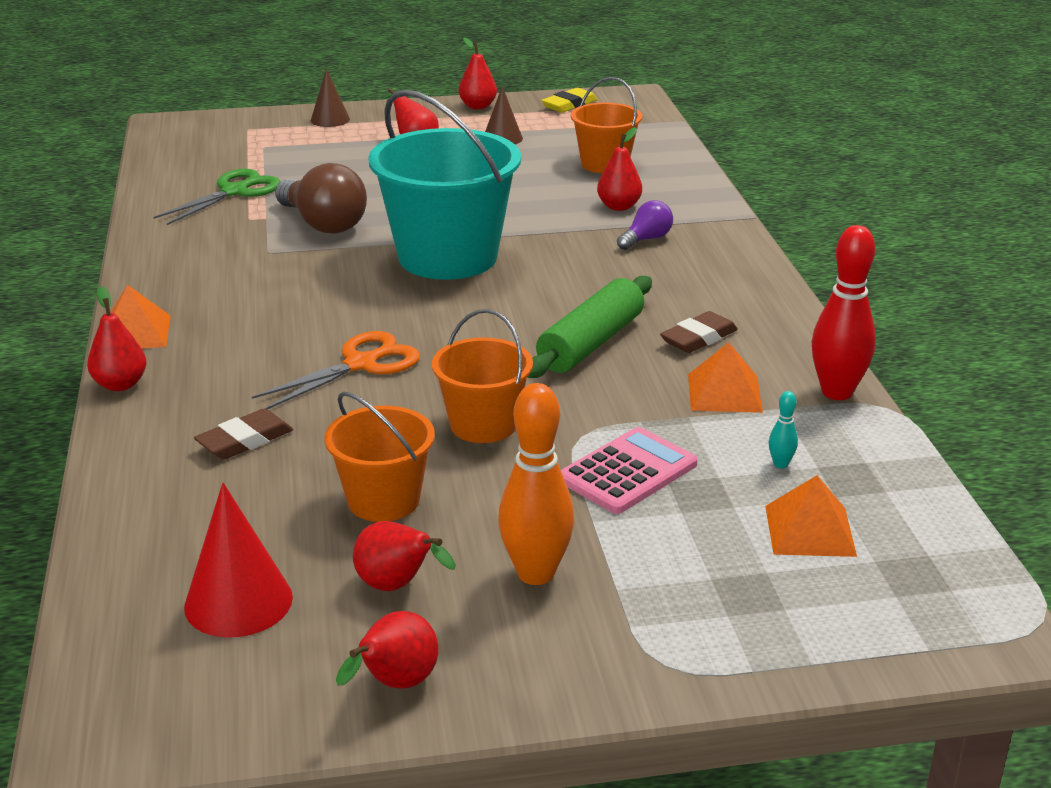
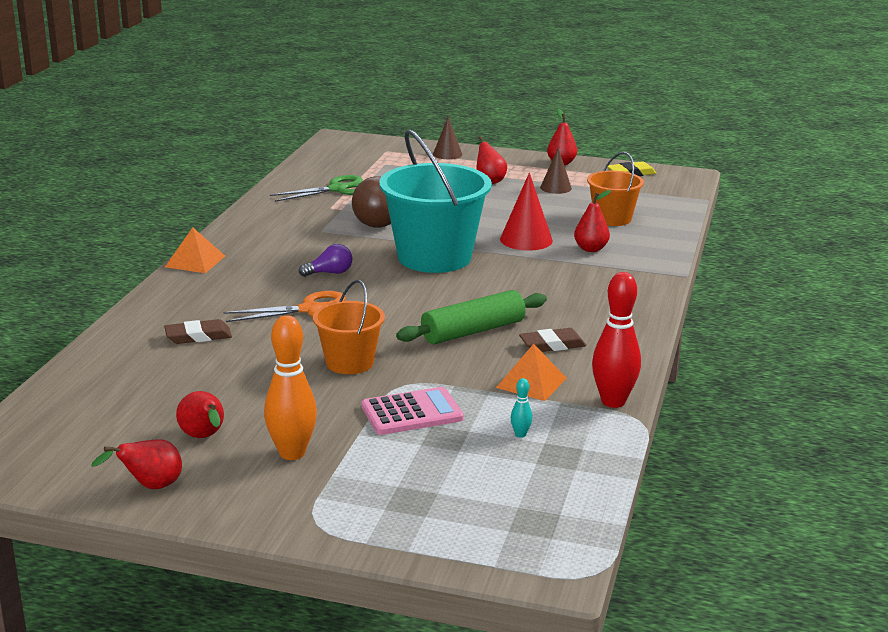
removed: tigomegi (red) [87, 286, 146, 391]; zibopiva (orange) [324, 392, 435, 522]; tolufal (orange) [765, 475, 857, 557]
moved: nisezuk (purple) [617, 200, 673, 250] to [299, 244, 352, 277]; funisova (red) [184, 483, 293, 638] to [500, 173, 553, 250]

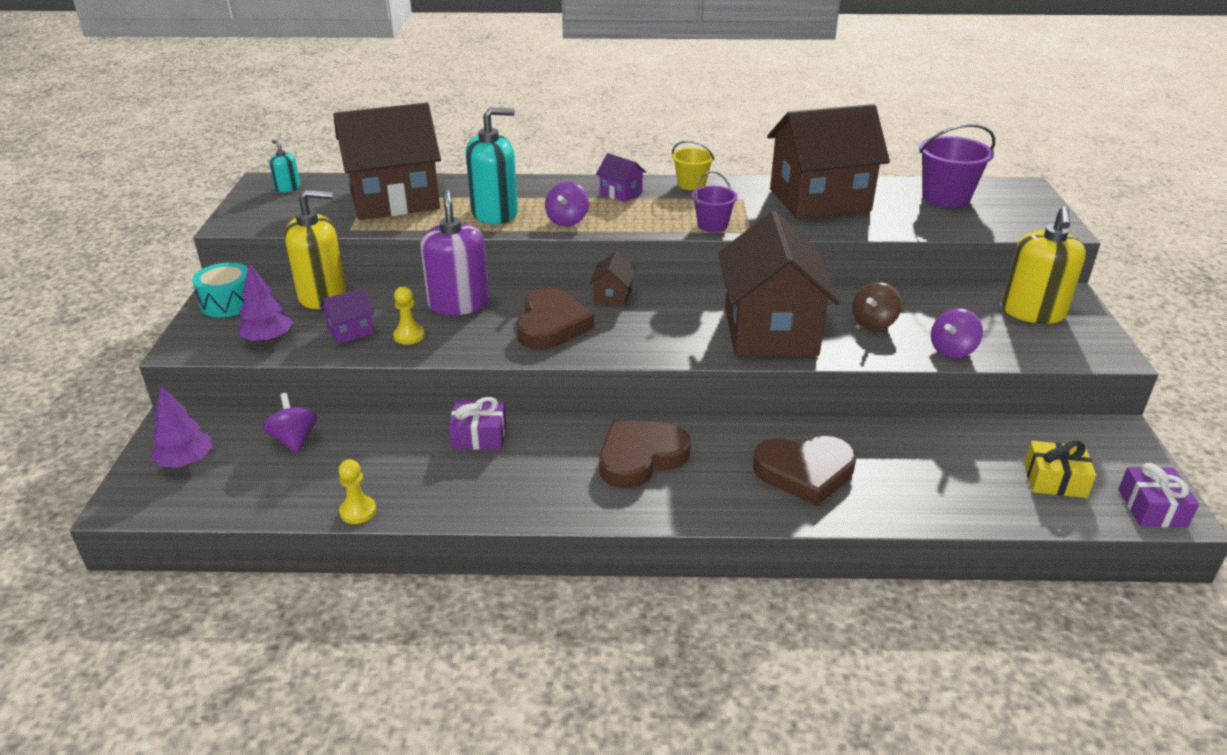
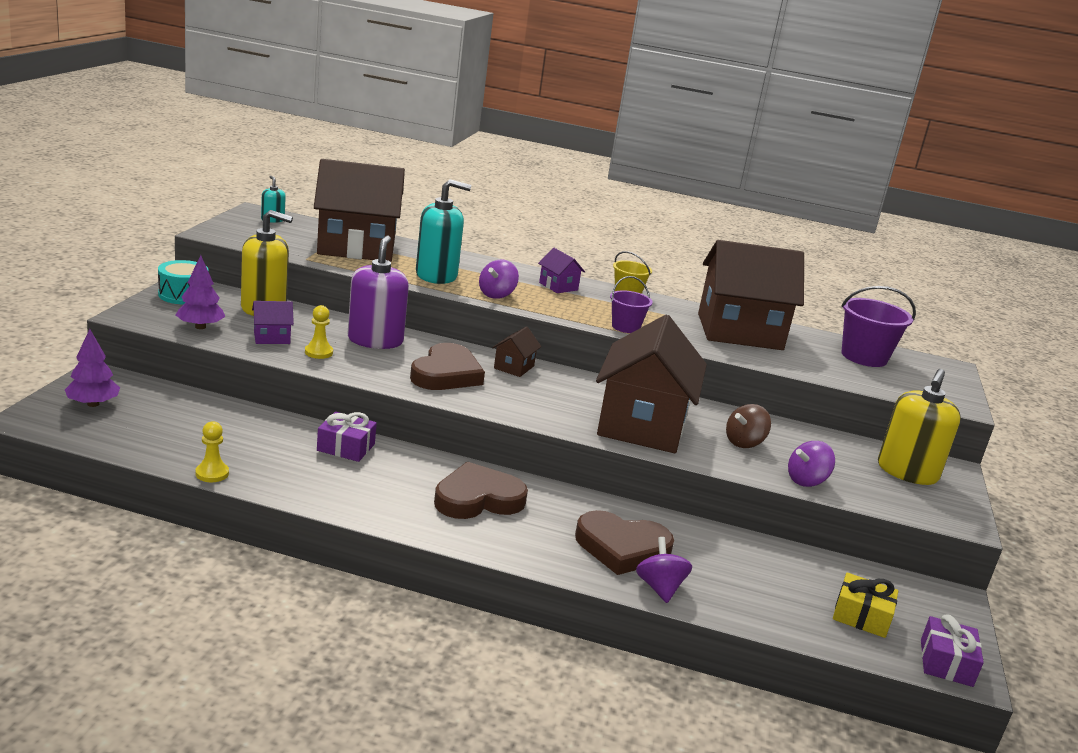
moved: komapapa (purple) [262, 393, 317, 453] to [636, 537, 692, 603]

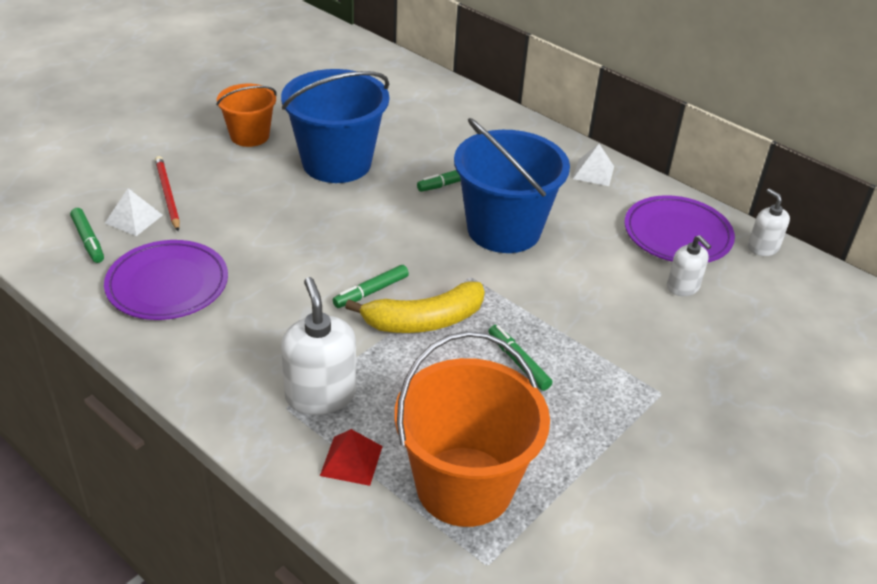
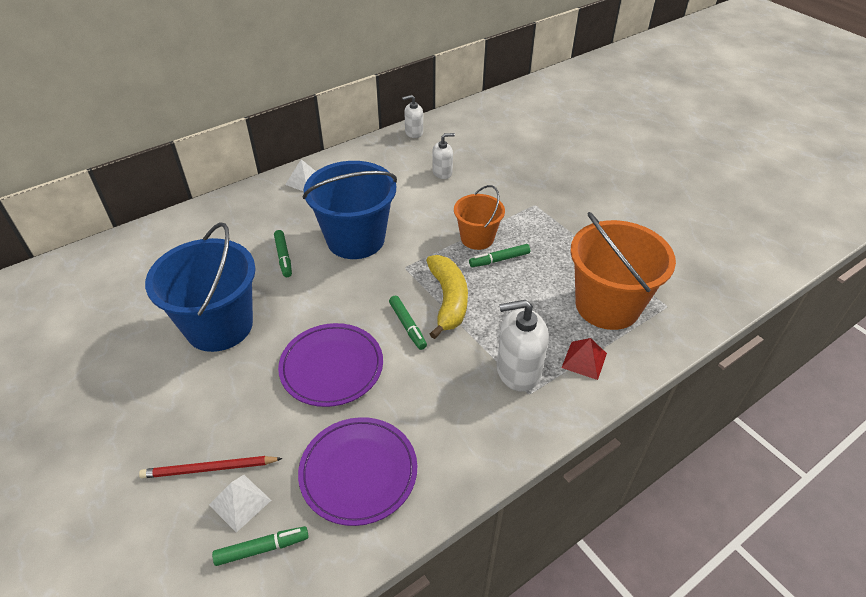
moved: zibopiva (orange) [216, 84, 277, 147] to [454, 185, 505, 250]; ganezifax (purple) [625, 195, 735, 262] to [278, 323, 383, 407]

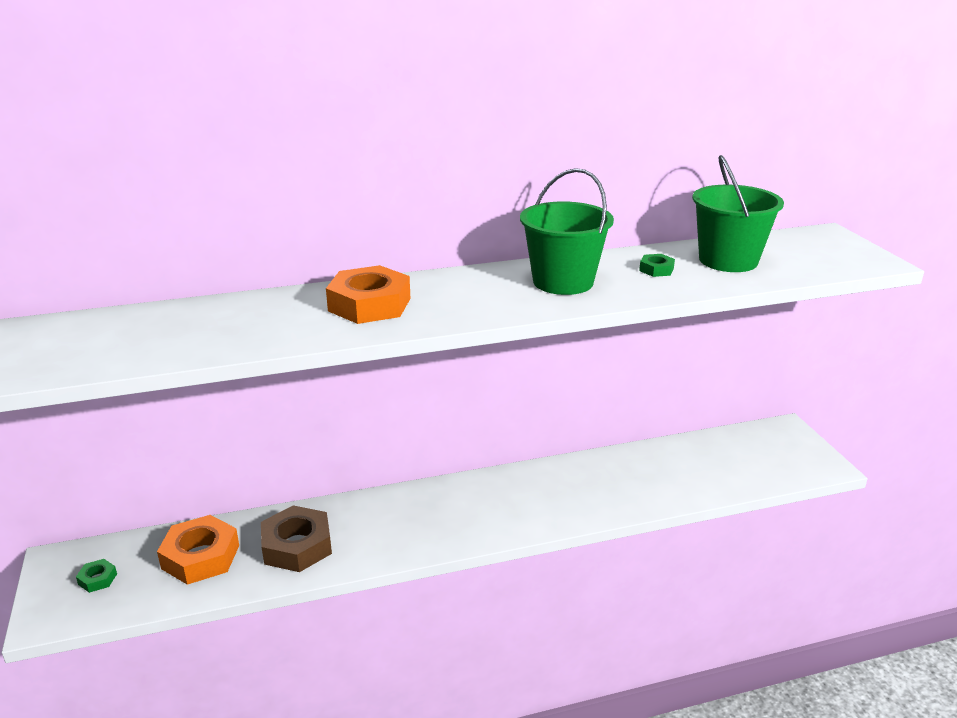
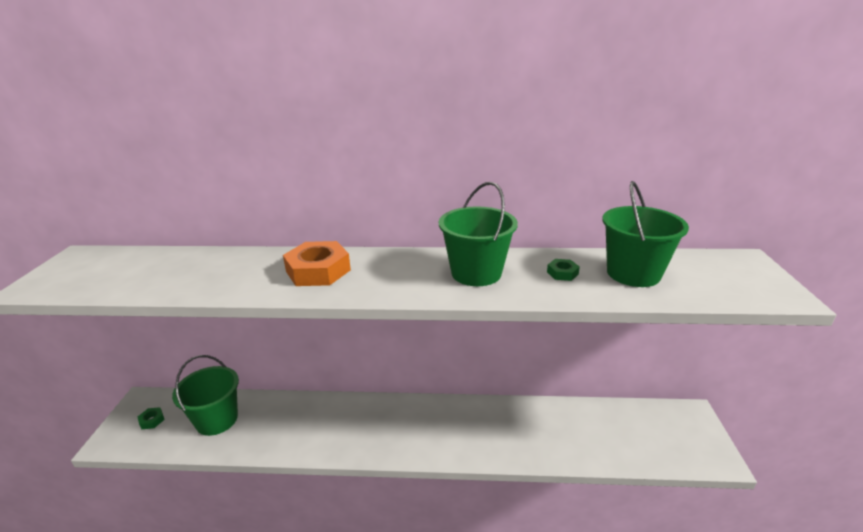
removed: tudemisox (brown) [261, 505, 332, 572]
replaced: tudemisox (orange) [157, 515, 239, 585] to zibopiva (green) [172, 355, 239, 436]

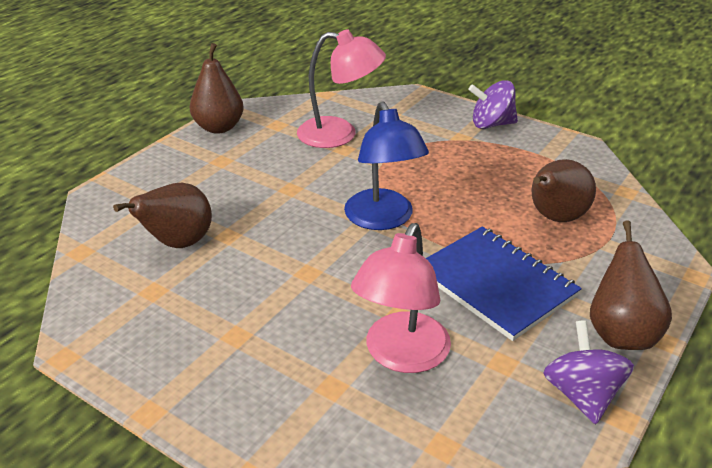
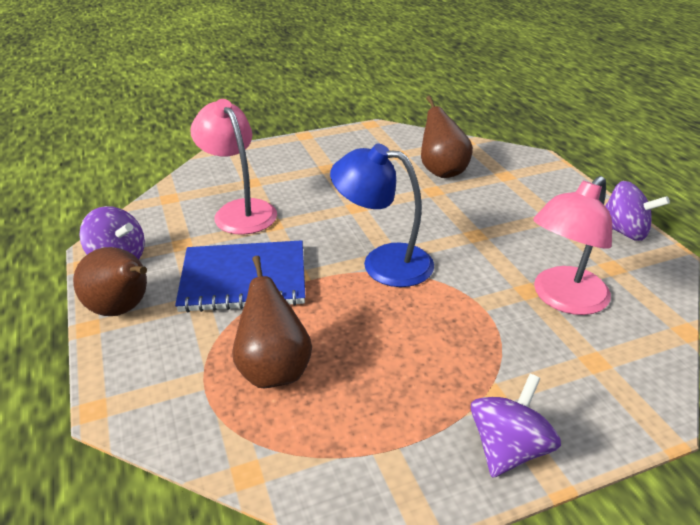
replaced: tigomegi (brown) [190, 43, 244, 134] to komapapa (purple) [605, 181, 670, 241]

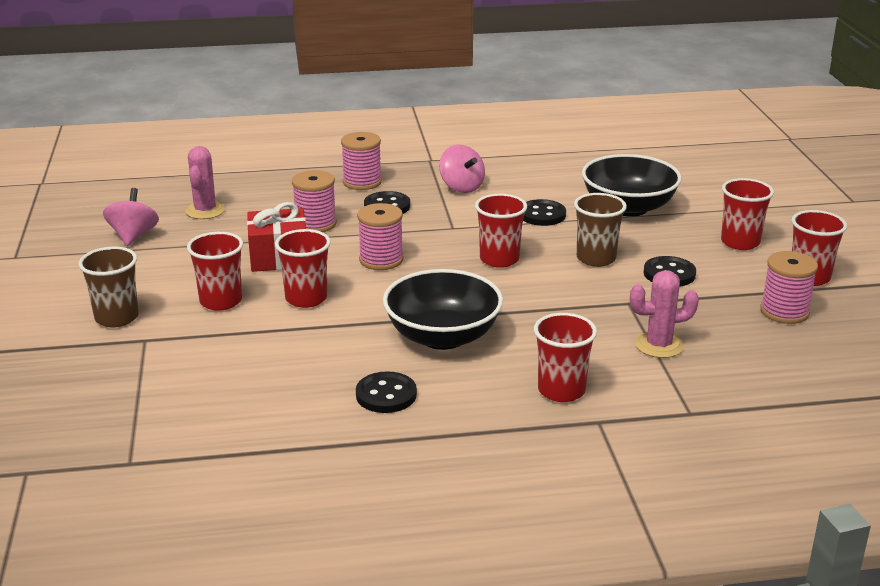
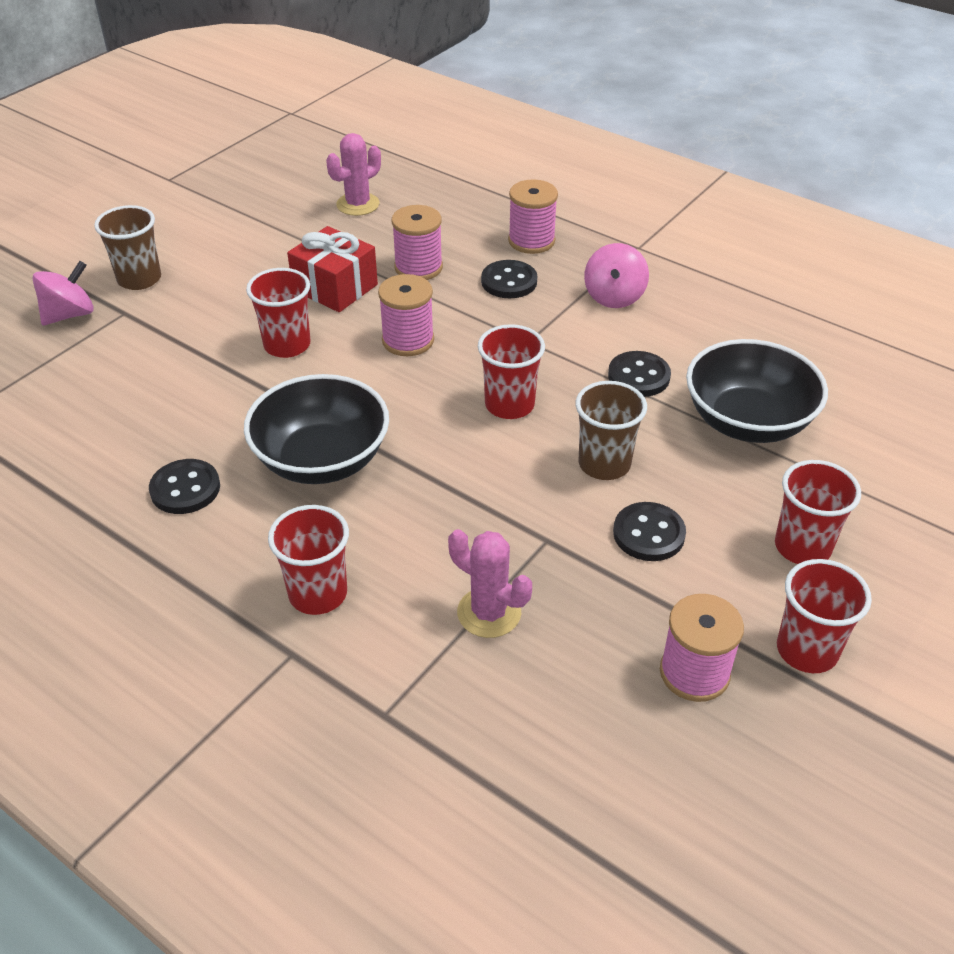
removed: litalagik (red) [187, 232, 243, 311]
moved: komapapa (pink) [103, 188, 159, 246] to [32, 261, 94, 325]

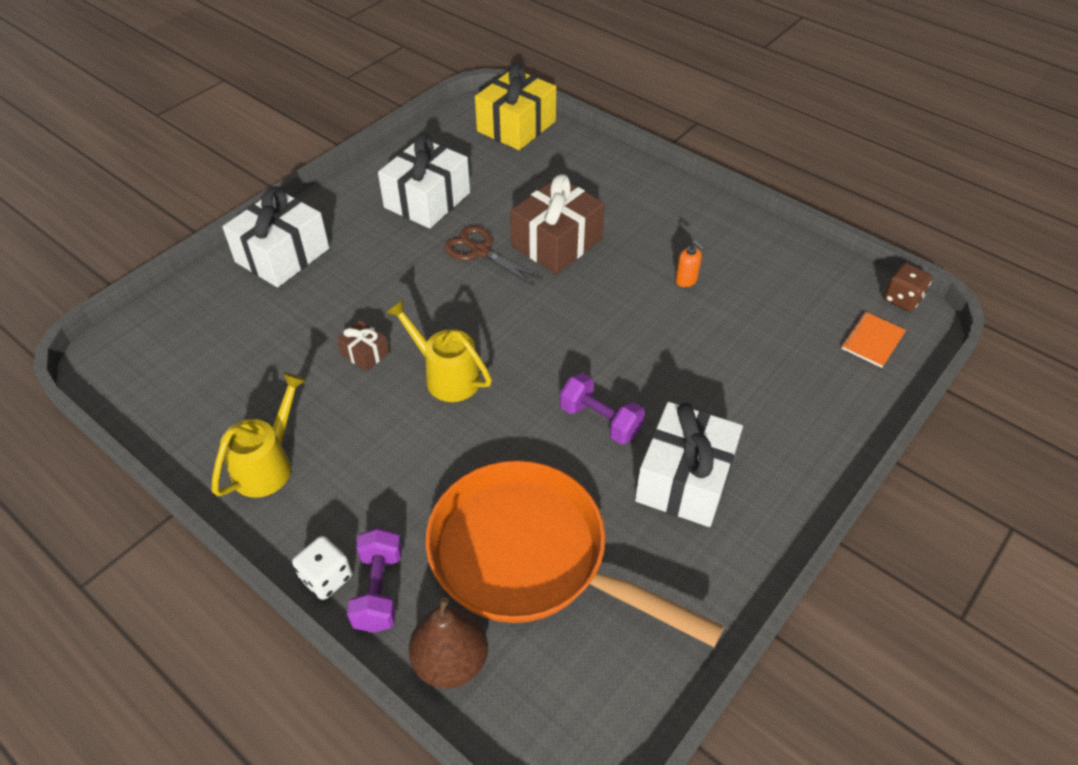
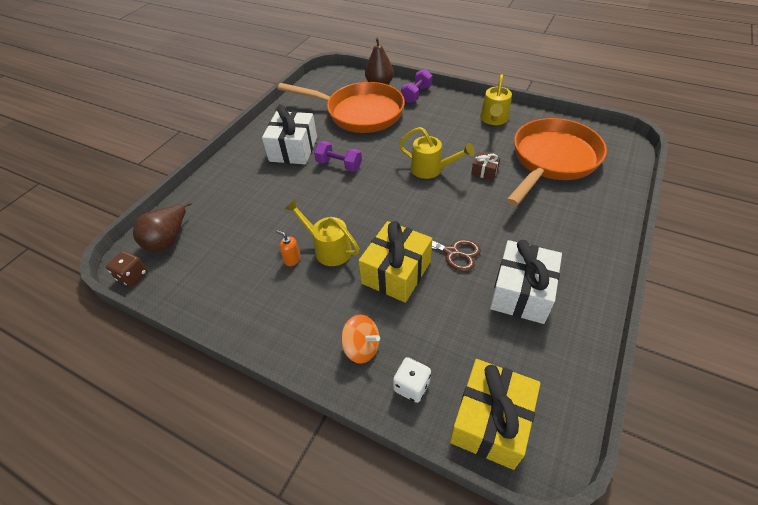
removed: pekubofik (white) [222, 187, 329, 287]
added: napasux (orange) [506, 118, 607, 206]; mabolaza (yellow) [285, 199, 360, 266]; komapapa (orange) [341, 315, 380, 363]
moved: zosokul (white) [292, 536, 352, 600] to [393, 357, 431, 403]
replaced: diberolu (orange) [841, 312, 906, 368] to tigomegi (brown) [133, 202, 192, 251]
recoloured: pekubofik (brown) [510, 174, 605, 274] to pekubofik (yellow) [359, 221, 432, 303]
turned: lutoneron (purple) [347, 528, 402, 633] = [401, 69, 433, 103] 45 degrees clockwise

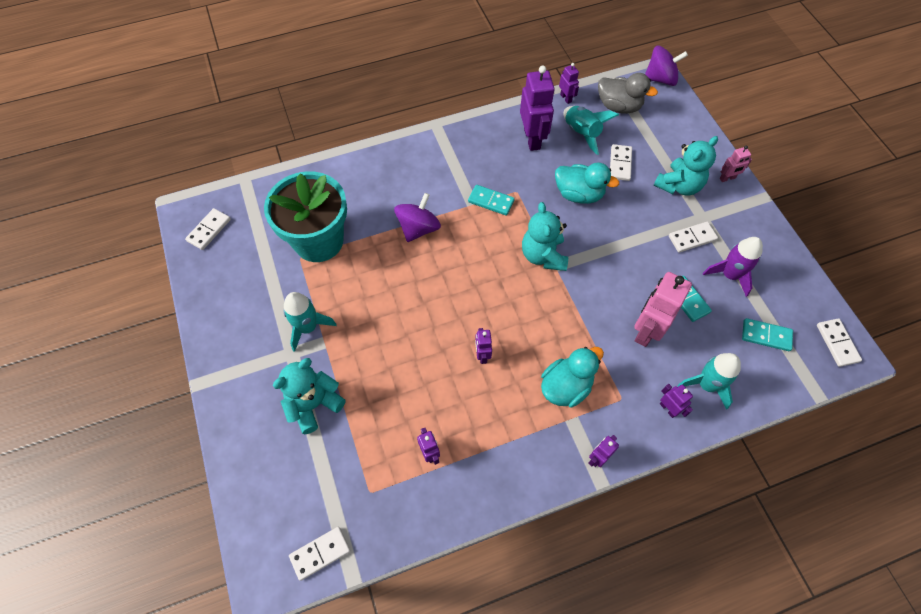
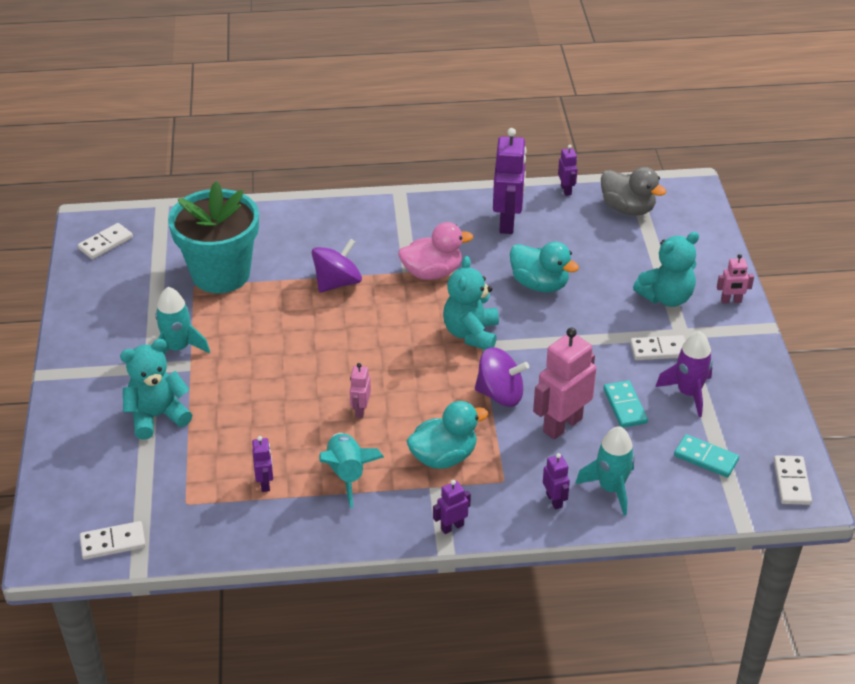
removed: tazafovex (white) [610, 144, 632, 181]
moved: komapapa (purple) [645, 46, 688, 86] to [475, 347, 529, 407]; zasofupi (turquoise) [564, 106, 619, 155] to [319, 433, 384, 508]
replaced: tazafovex (turquoise) [468, 185, 515, 216] to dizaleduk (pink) [398, 222, 473, 280]
recoloured: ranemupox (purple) [475, 328, 492, 364] to ranemupox (pink) [350, 363, 371, 418]

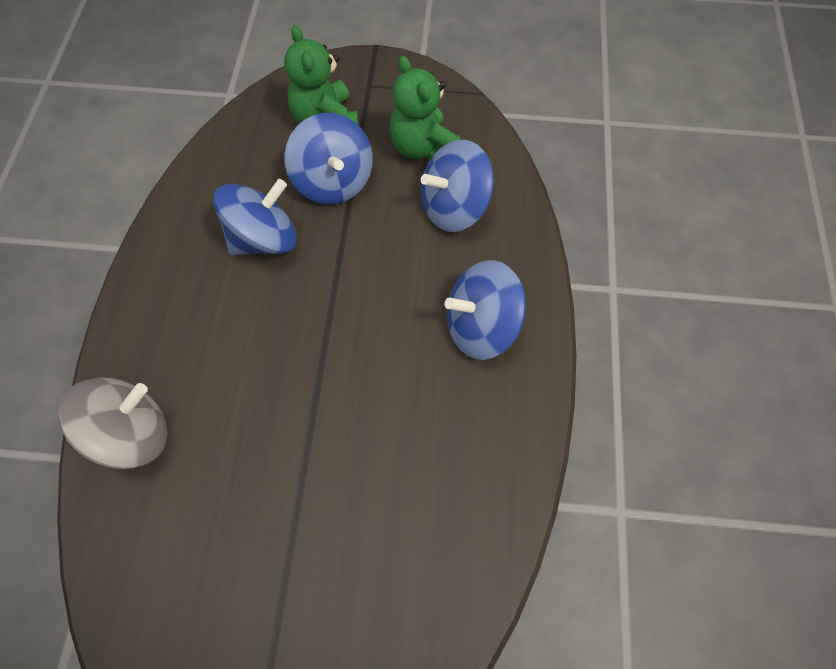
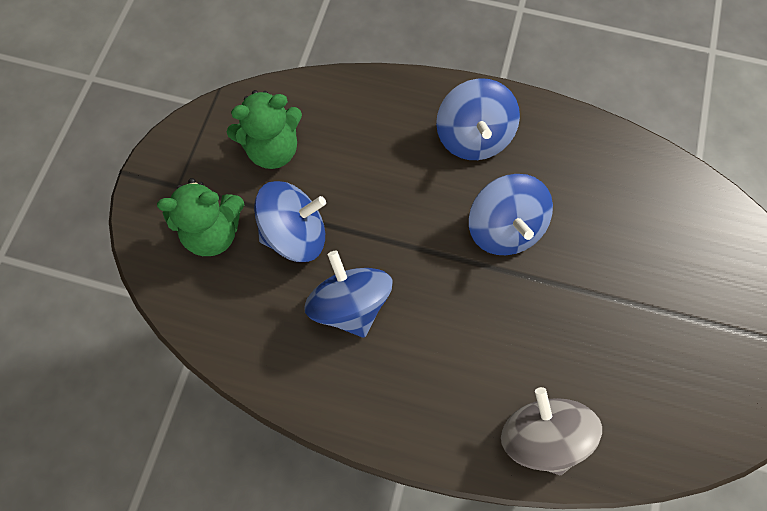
moved: komapapa (blue) [421, 140, 494, 232] to [469, 174, 553, 255]

